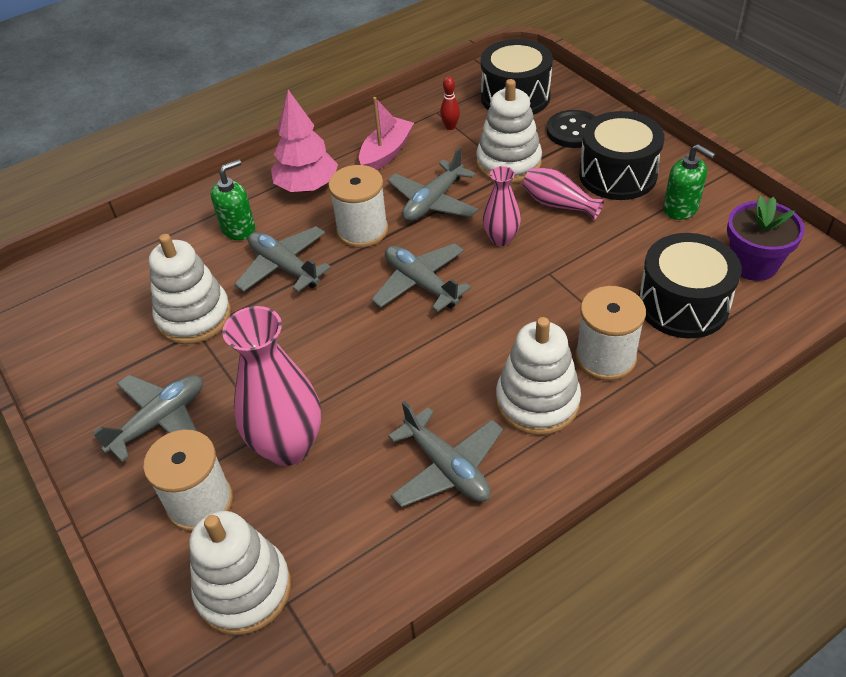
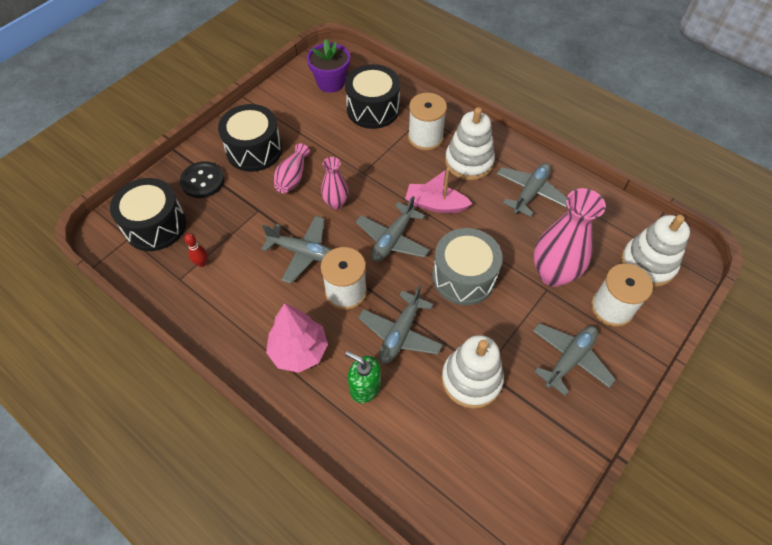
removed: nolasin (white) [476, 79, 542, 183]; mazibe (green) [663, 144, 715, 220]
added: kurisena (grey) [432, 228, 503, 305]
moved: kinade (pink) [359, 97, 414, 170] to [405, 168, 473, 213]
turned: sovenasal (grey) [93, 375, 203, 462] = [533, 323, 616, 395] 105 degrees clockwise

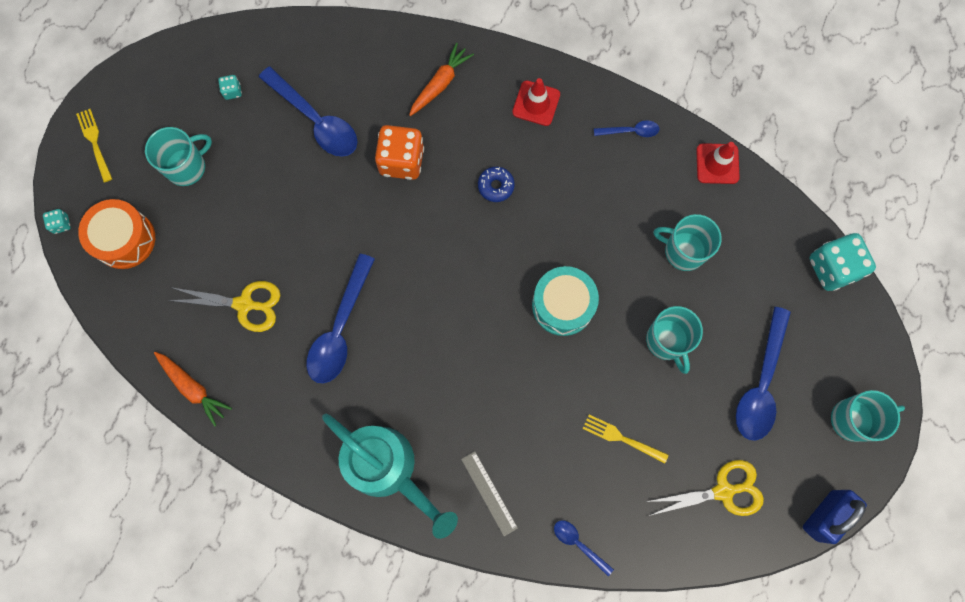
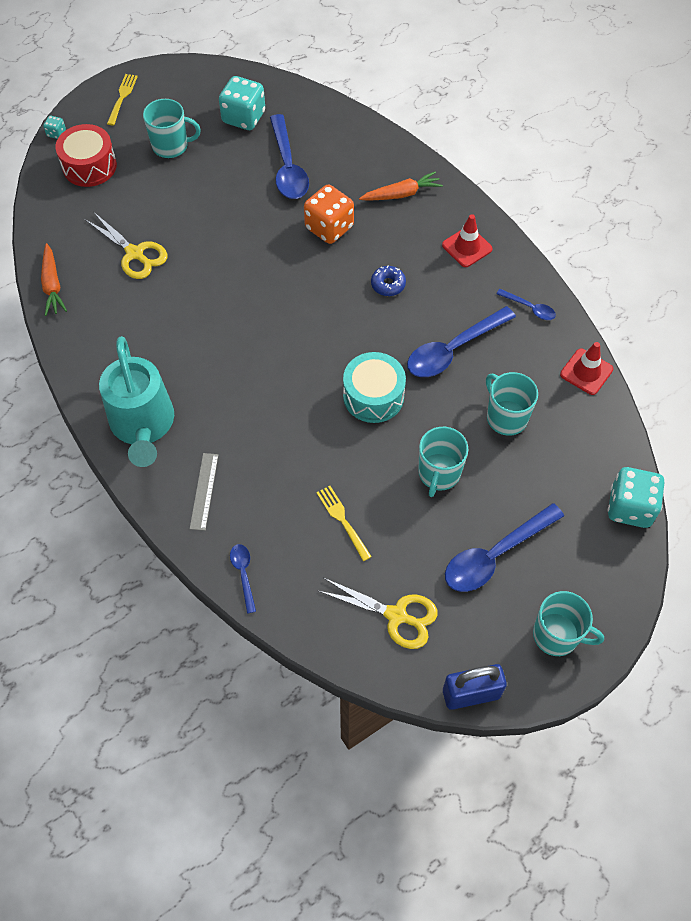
moved: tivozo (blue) [307, 253, 375, 383] to [407, 306, 516, 377]
recoloured: kurisena (orange) [78, 199, 155, 269] to kurisena (red) [55, 124, 117, 187]
resized: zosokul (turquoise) [218, 75, 242, 100] = [219, 76, 265, 130] x2.25

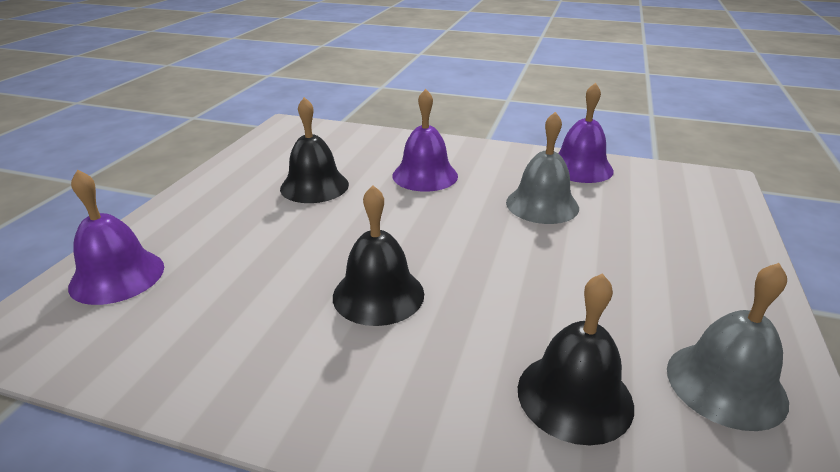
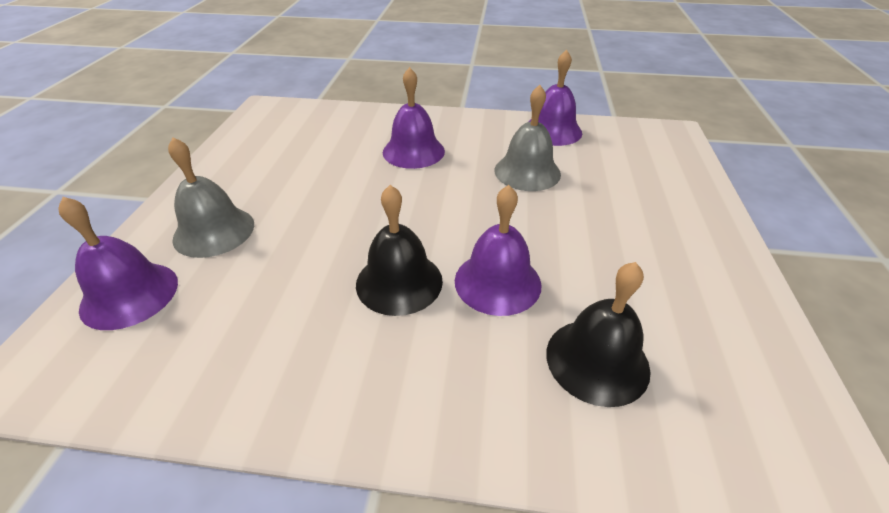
removed: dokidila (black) [280, 97, 349, 203]
added: dokidila (purple) [455, 185, 541, 316]
moved: dokidila (grey) [667, 263, 789, 431] to [168, 137, 254, 258]

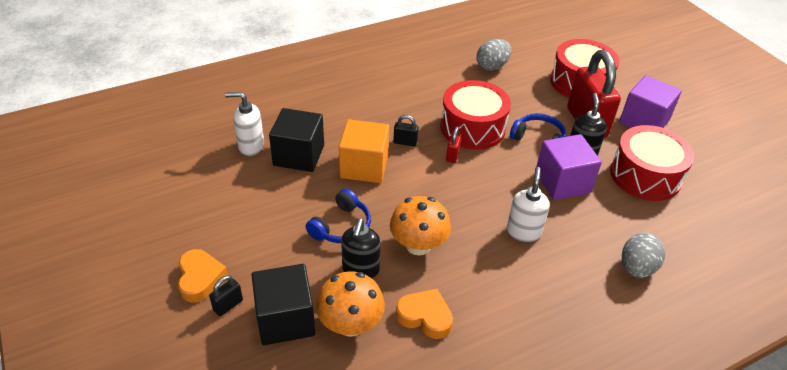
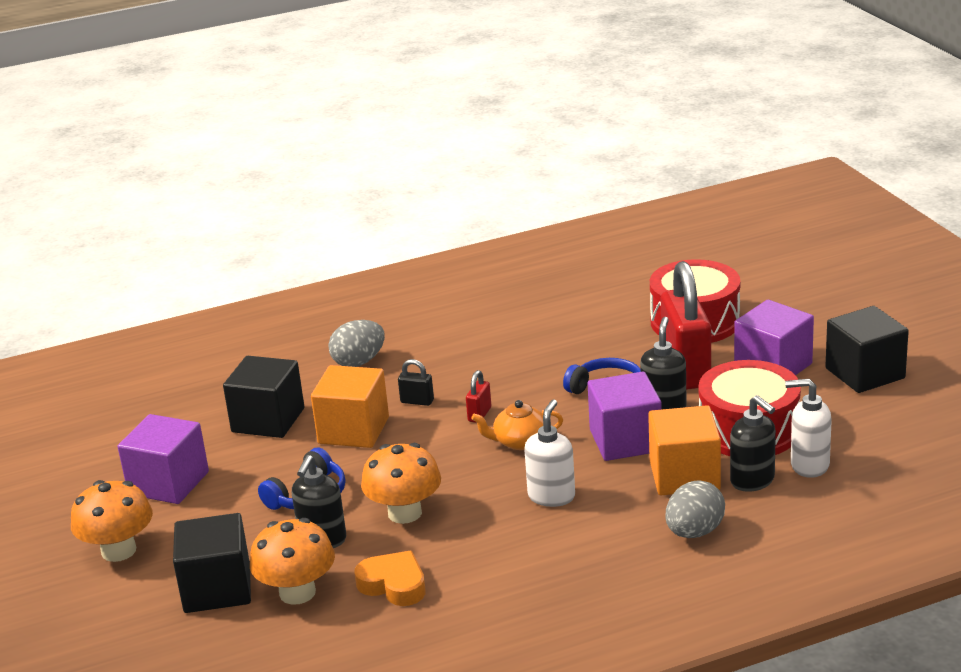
removed: kurisena (red) [440, 80, 511, 150]; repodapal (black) [209, 275, 243, 316]
added: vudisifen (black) [825, 306, 909, 393]; mazibe (black) [730, 395, 776, 492]; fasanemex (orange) [471, 400, 563, 450]; vudisifen (orange) [648, 405, 721, 495]; vudisifen (purple) [118, 414, 209, 504]
moved: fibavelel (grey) [477, 39, 511, 71] to [328, 320, 385, 367]; mazibe (white) [225, 92, 264, 156] to [785, 379, 832, 478]
replaced: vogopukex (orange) [178, 249, 228, 302] to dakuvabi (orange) [71, 480, 153, 562]

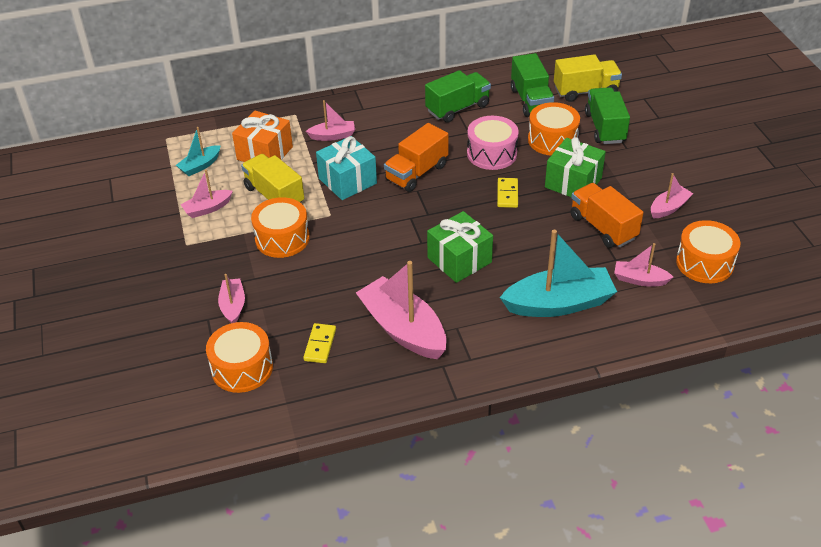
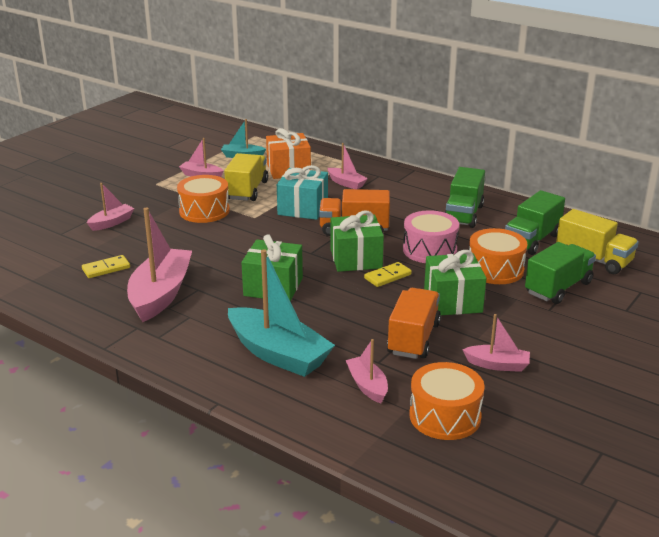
removed: kurisena (orange) [206, 322, 273, 393]
added: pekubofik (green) [331, 211, 384, 272]
turned: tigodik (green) [425, 70, 491, 123] = [444, 167, 485, 228] 90 degrees clockwise

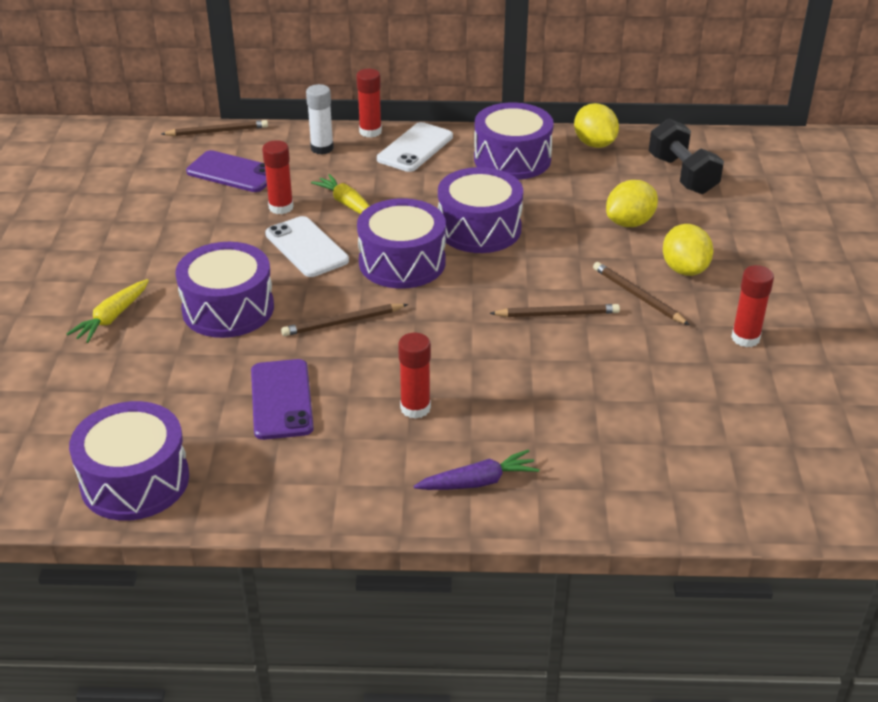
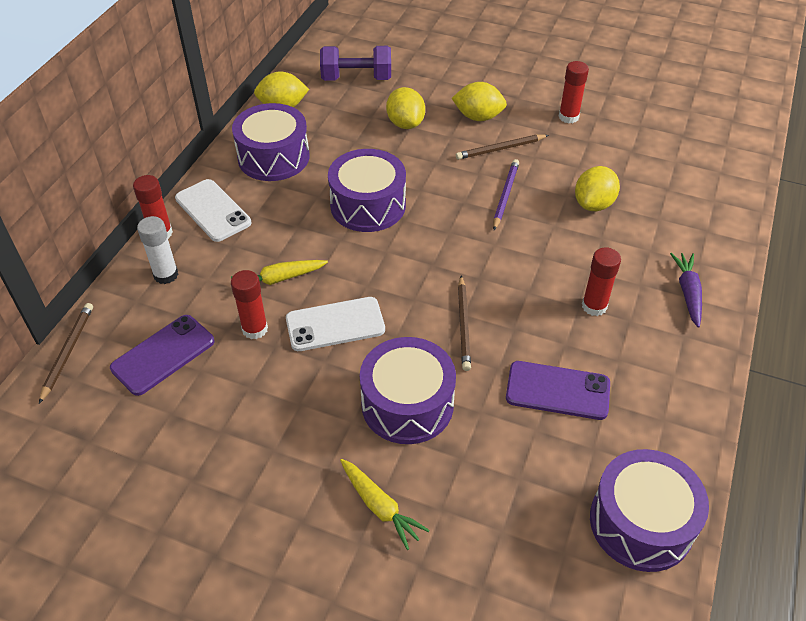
removed: kurisena (purple) [357, 198, 446, 288]
added: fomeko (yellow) [575, 166, 620, 211]
recoloured: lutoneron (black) [649, 119, 724, 194] to lutoneron (purple) [320, 46, 391, 81]; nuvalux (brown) [489, 304, 620, 317] to nuvalux (purple) [493, 159, 519, 230]

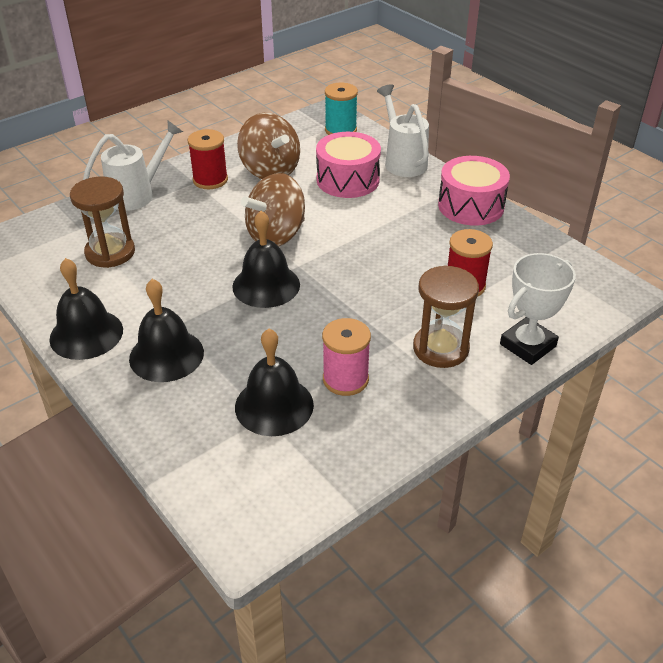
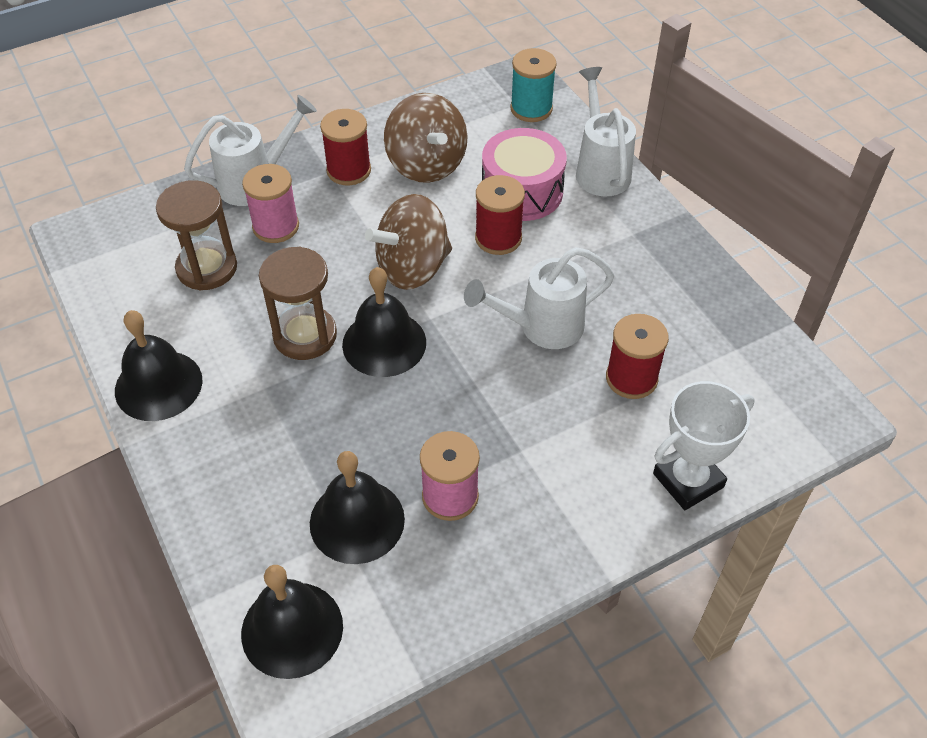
removed: kurisena (pink) [438, 156, 510, 226]
added: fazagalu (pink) [242, 164, 299, 243]; fazagalu (red) [475, 175, 525, 255]; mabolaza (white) [464, 247, 614, 349]
moved: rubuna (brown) [413, 265, 479, 368] to [259, 247, 337, 360]; dokidila (black) [129, 279, 204, 382] to [241, 565, 343, 679]

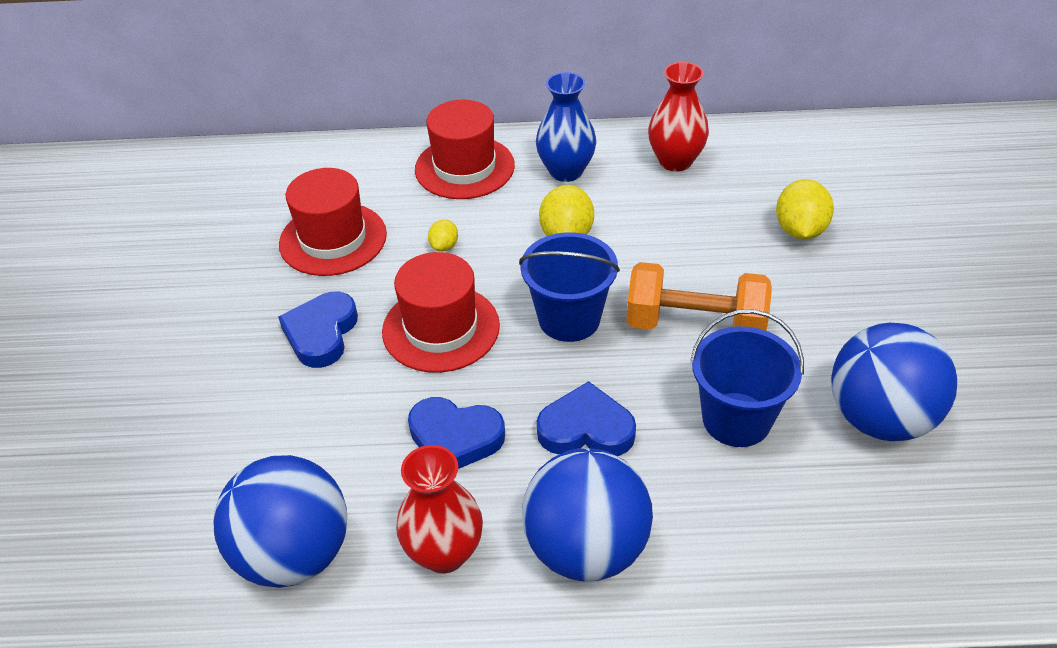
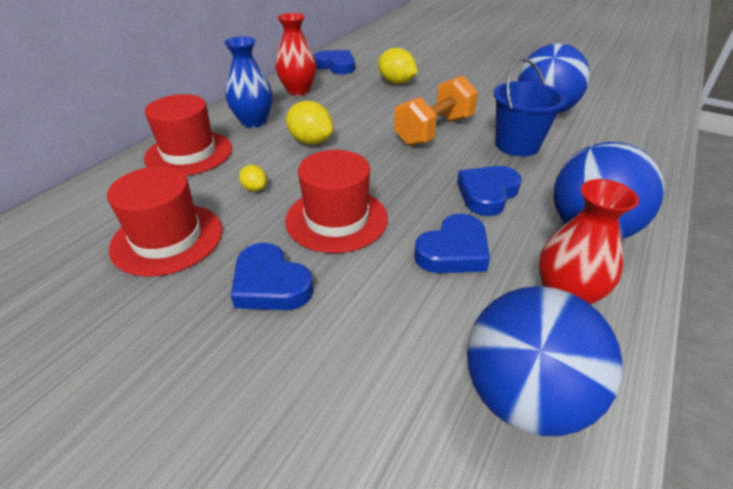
removed: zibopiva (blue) [519, 232, 620, 342]
added: vogopukex (blue) [314, 50, 355, 74]

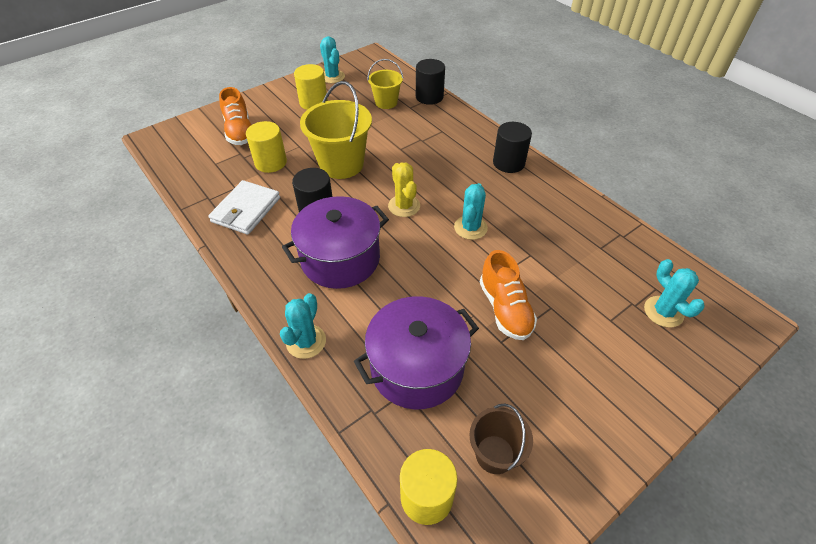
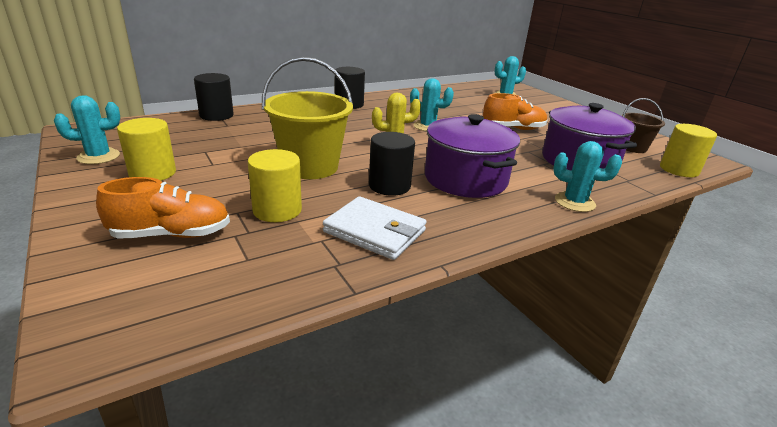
removed: zibopiva (yellow) [367, 59, 403, 109]

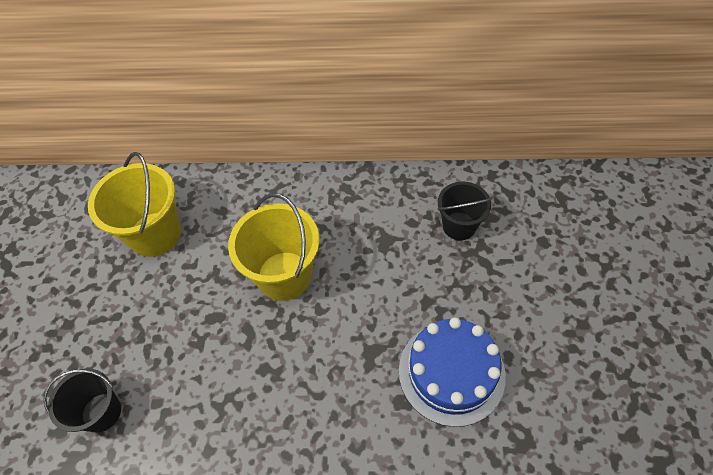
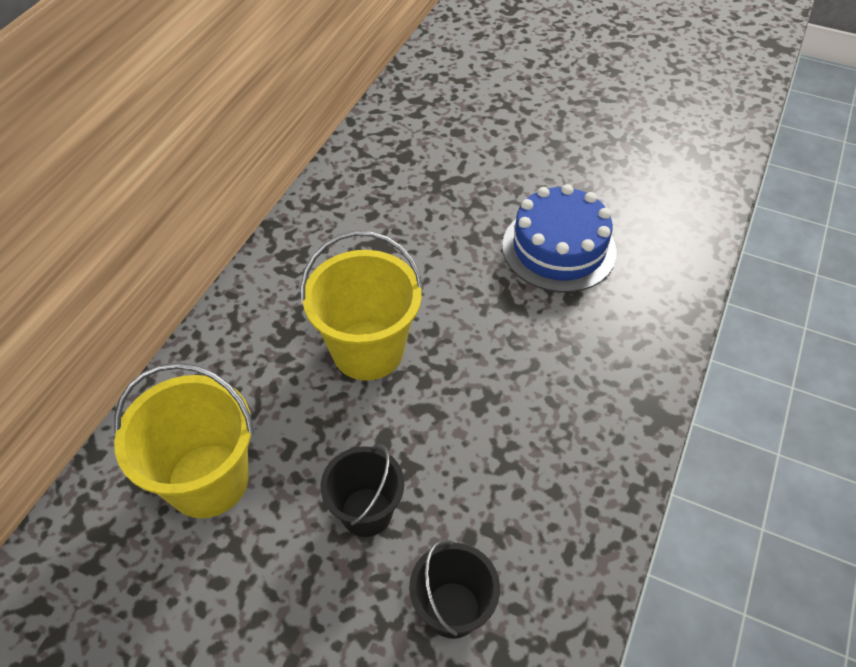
moved: zibopiva (black) [438, 181, 492, 240] to [321, 444, 404, 537]

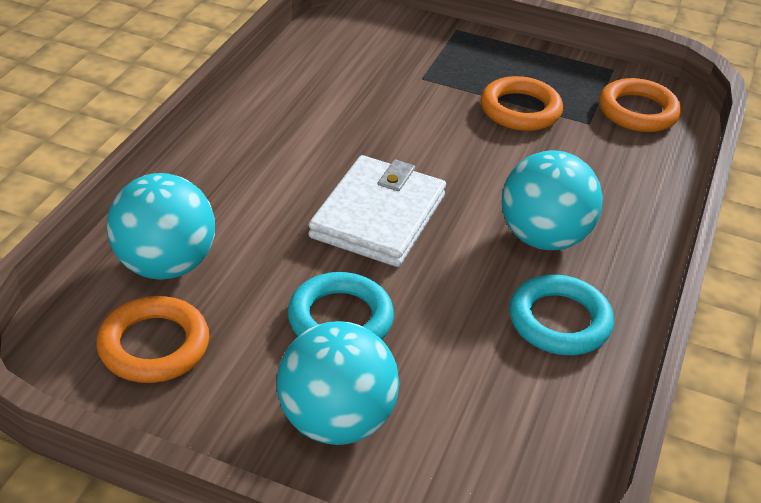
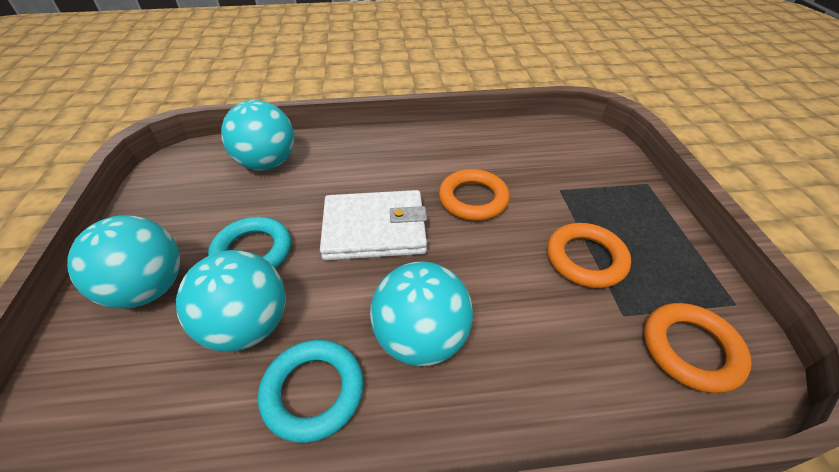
added: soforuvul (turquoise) [176, 250, 286, 352]
moved: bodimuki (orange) [97, 296, 209, 383] to [439, 169, 510, 221]

